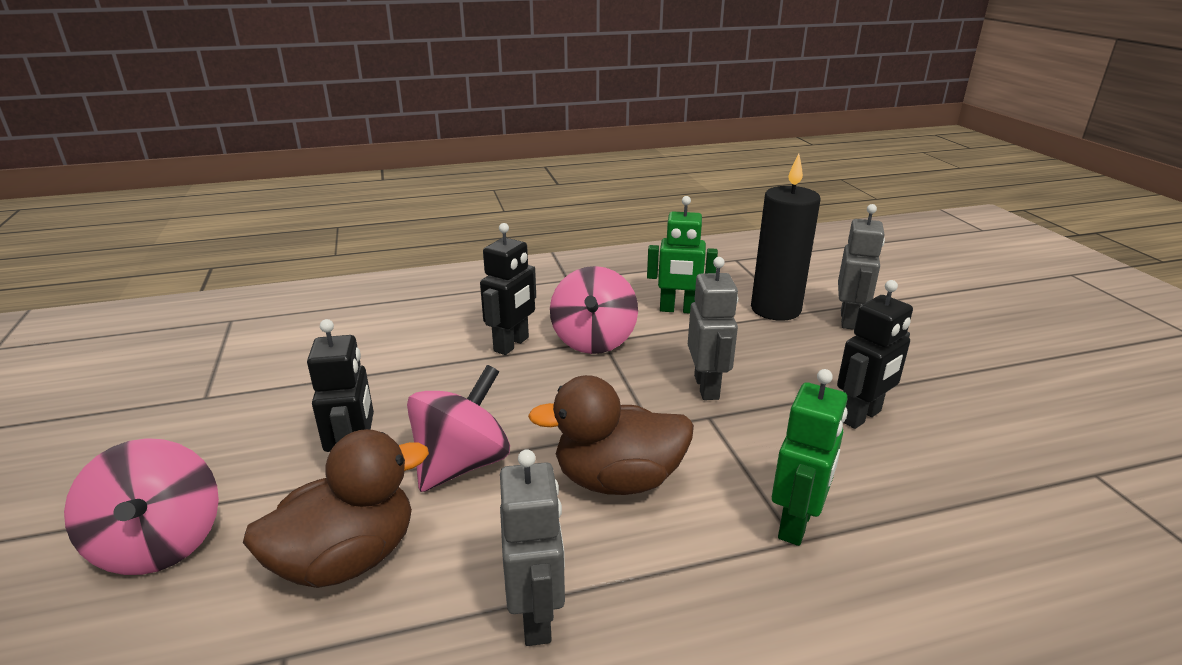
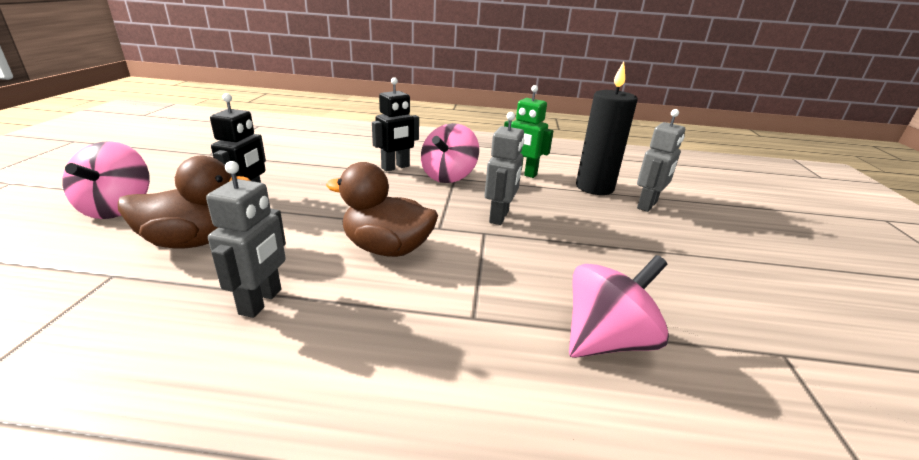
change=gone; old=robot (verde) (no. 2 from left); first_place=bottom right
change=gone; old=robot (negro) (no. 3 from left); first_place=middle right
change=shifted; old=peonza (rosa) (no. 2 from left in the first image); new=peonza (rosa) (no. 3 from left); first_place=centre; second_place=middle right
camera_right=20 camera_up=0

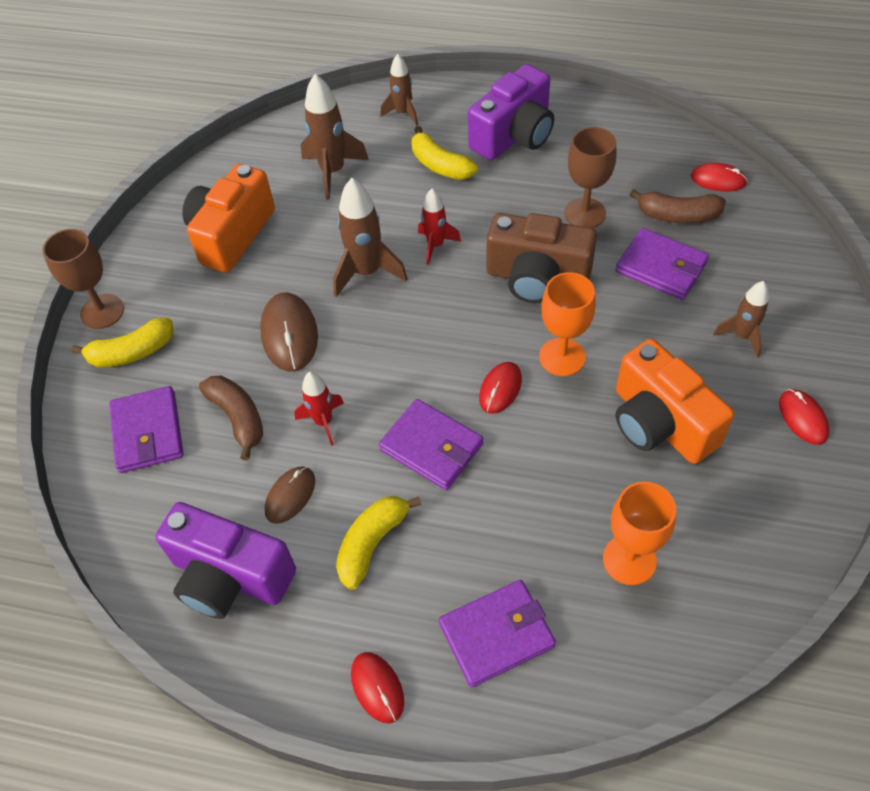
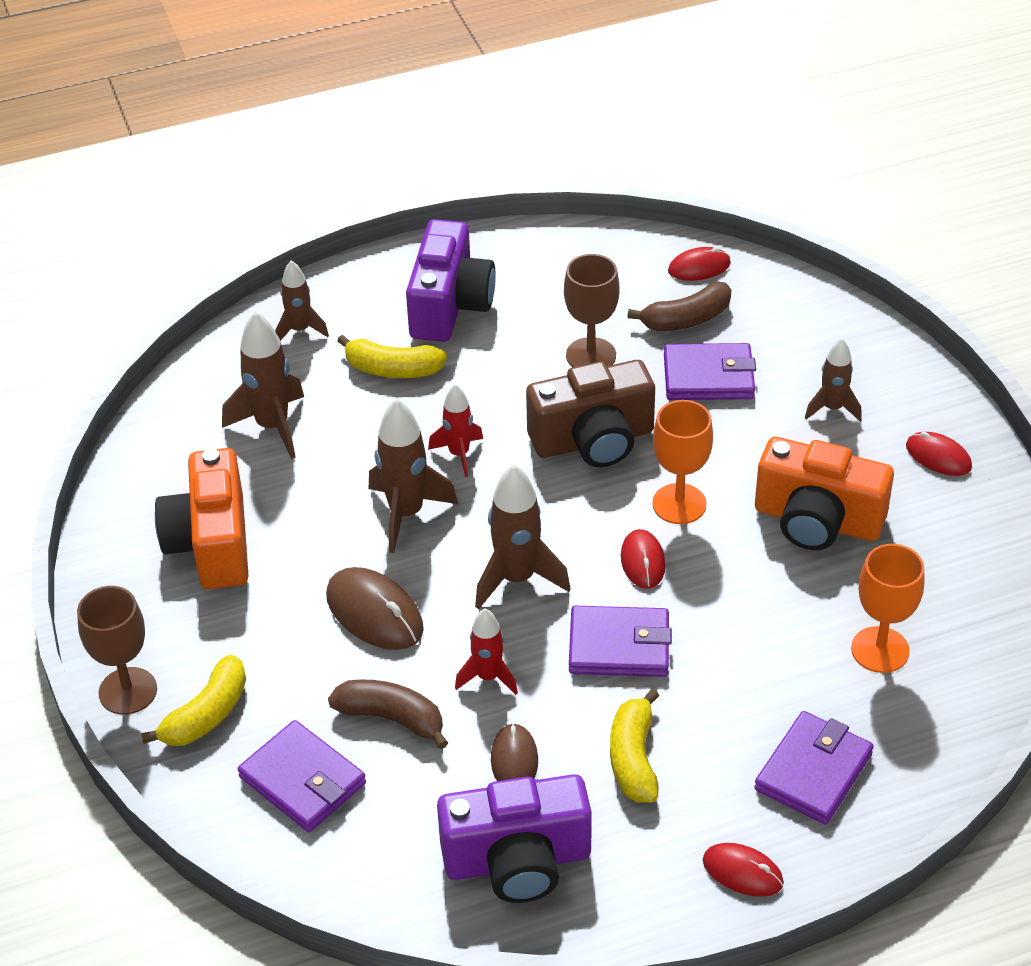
change=new; new=cohete (marrón) (no. 4 from left); second_place=centre
camera_right=-35 camera_up=-10

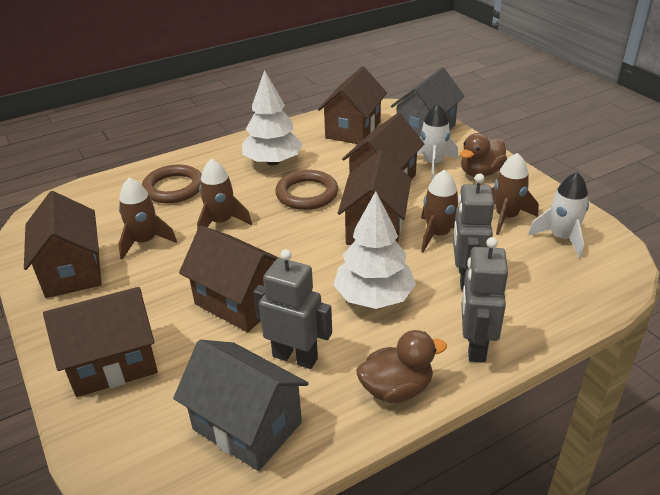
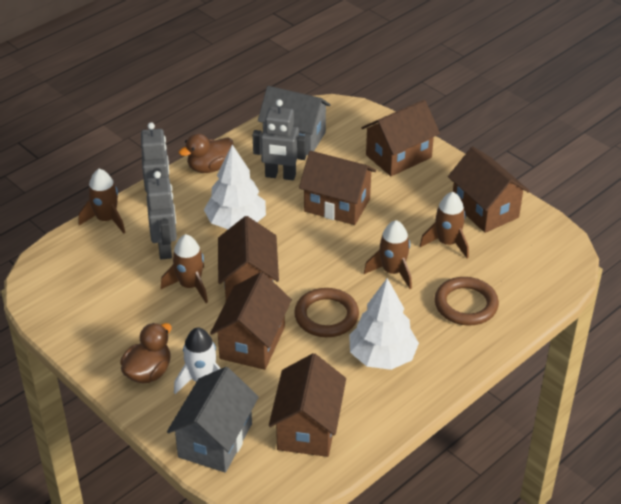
change=gone; old=cohete (blanco) (no. 2 from left); first_place=middle right
change=shifted; old=cohete (marrón) (no. 4 from left in the first image); new=cohete (marrón) (no. 1 from left); first_place=middle right; second_place=middle left
camera_right=165 camera_up=5

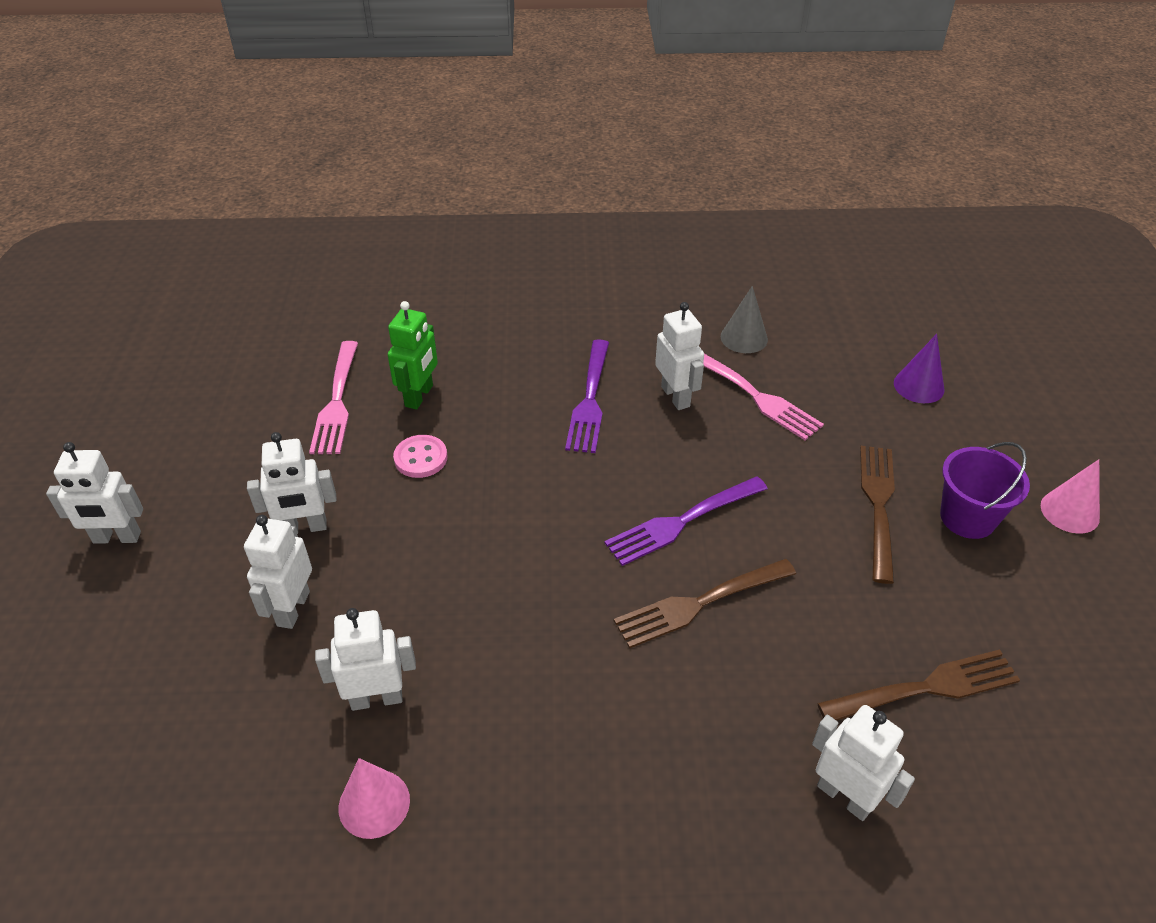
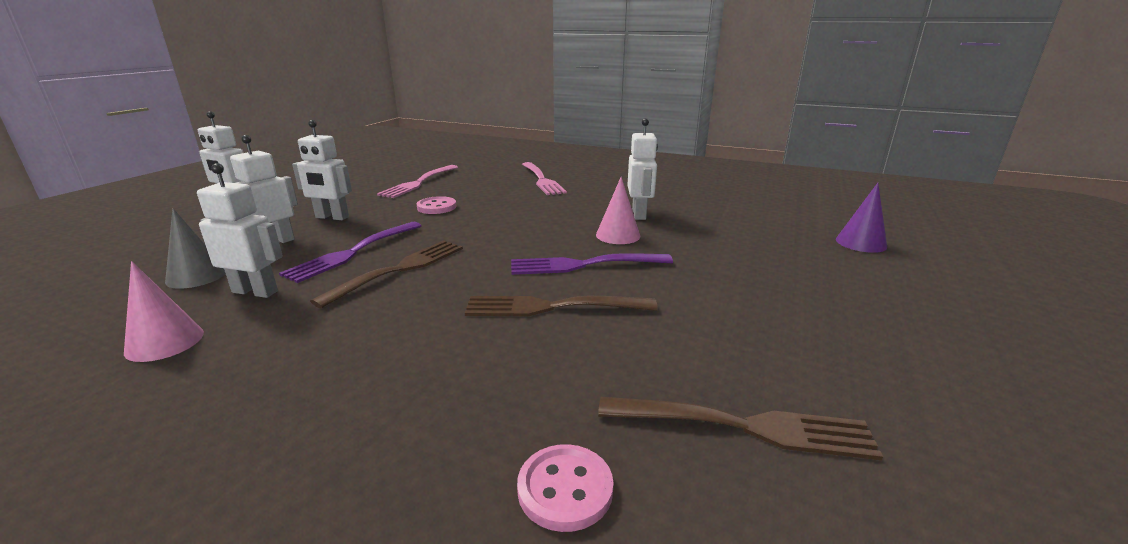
change=gone; old=robot (verde); first_place=centre
change=gone; old=balde (morado); first_place=middle right
change=shifted; old=tenedor (morado) (no. 1 from left); first_place=centre; second_place=middle left
change=shifted; old=tenedor (rosa) (no. 2 from left); first_place=centre; second_place=top centre
change=shifted; old=cono (gris); first_place=centre; second_place=middle left
change=shifted; old=tenedor (marrón) (no. 2 from left in the first image); new=tenedor (marrón) (no. 1 from left); first_place=middle right; second_place=centre
change=shifted; old=cono (rosa) (no. 2 from left); first_place=middle right; second_place=centre
change=swapped; old=robot (blanco) (no. 6 from left); new=botón (rosa) (no. 2 from left); first_place=bottom right; second_place=bottom centre
camera_right=25 camera_up=-20

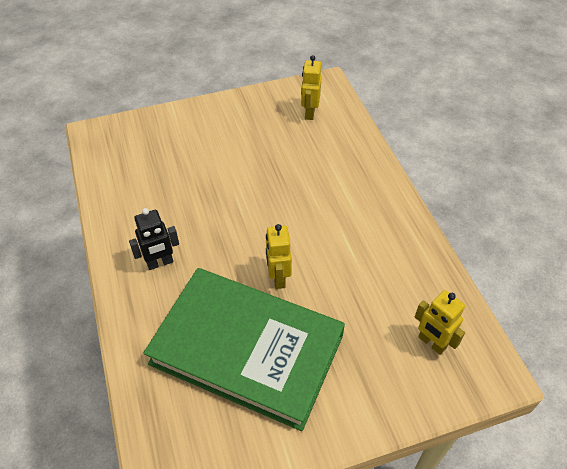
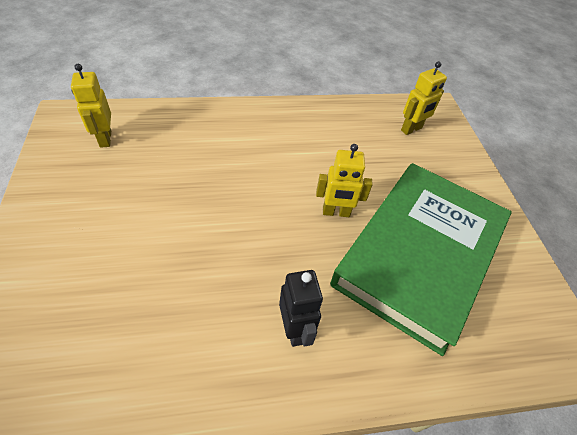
change=rotated; old=robot (amarillo) (no. 2 from left in the first image); first_place=top centre; second_place=top left; degrees=60
camera_right=-85 camera_up=0

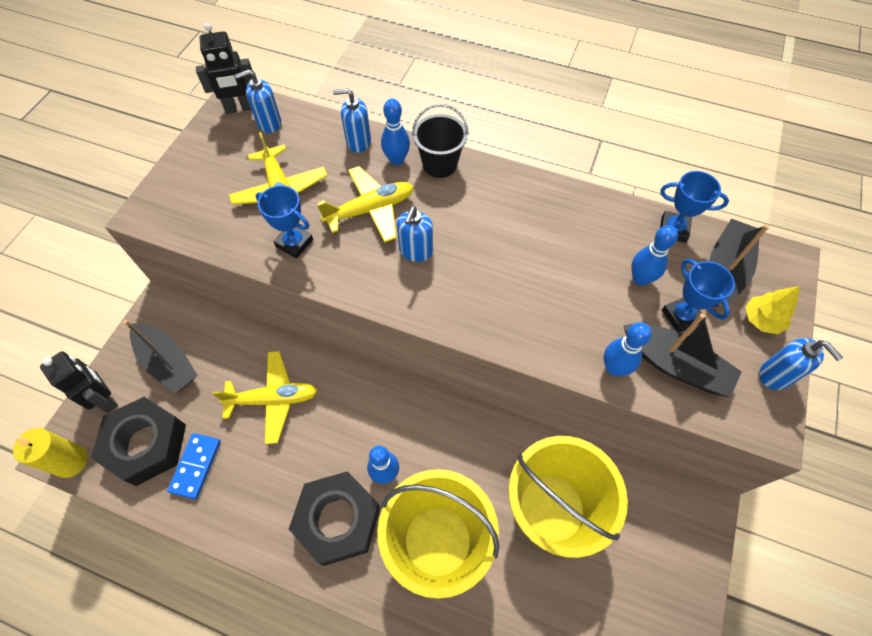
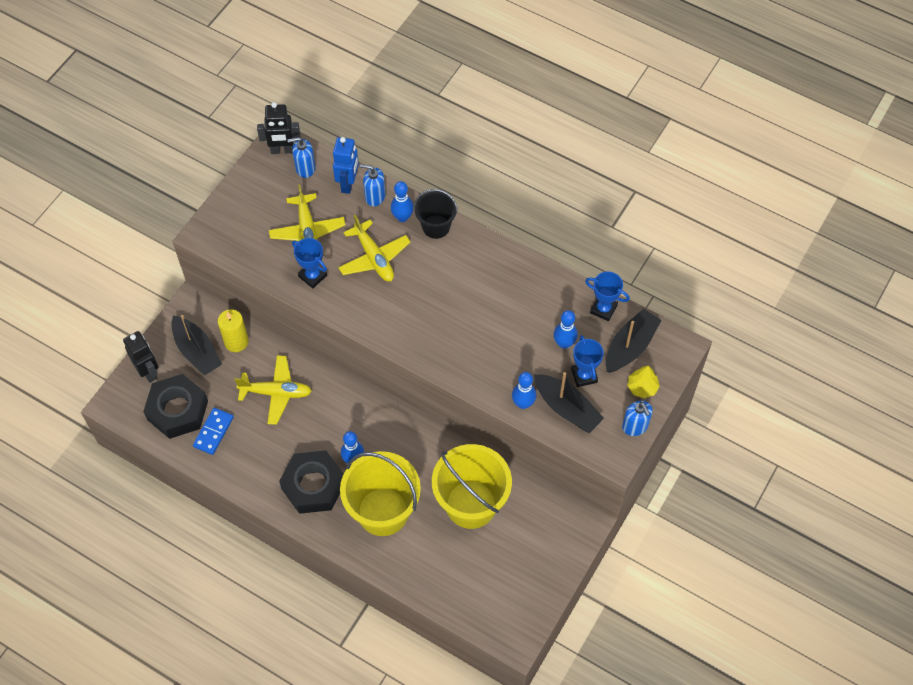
change=gone; old=dispensador de jabón (azul) (no. 3 from left); first_place=centre
change=new; new=robot (azul); second_place=top centre
change=shifted; old=vela (amarillo); first_place=bottom left; second_place=middle left
change=rotated; old=avión (amarillo) (no. 3 from left); first_place=top centre; second_place=centre; degrees=75
camera_right=10 camera_up=0

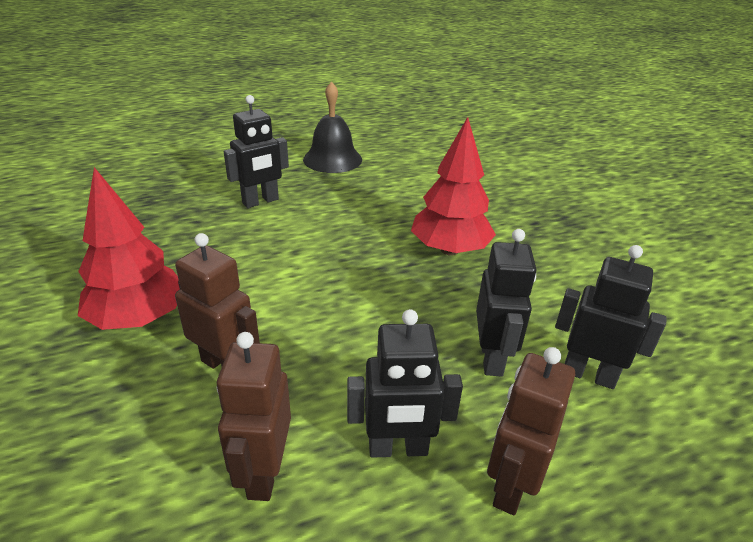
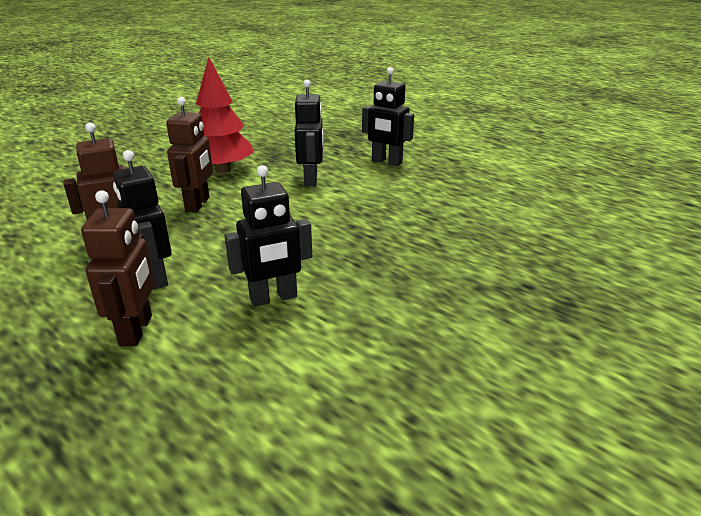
change=gone; old=campana (negro); first_place=top centre
change=gone; old=árbol (rojo) (no. 2 from left); first_place=centre
change=shifted; old=robot (negro) (no. 4 from left in the first image); new=robot (negro) (no. 3 from left); first_place=middle right; second_place=top centre
change=rotated; old=robot (marrón) (no. 3 from left in the first image); first_place=bottom right; second_place=middle left; degrees=90
camera_right=65 camera_up=-5

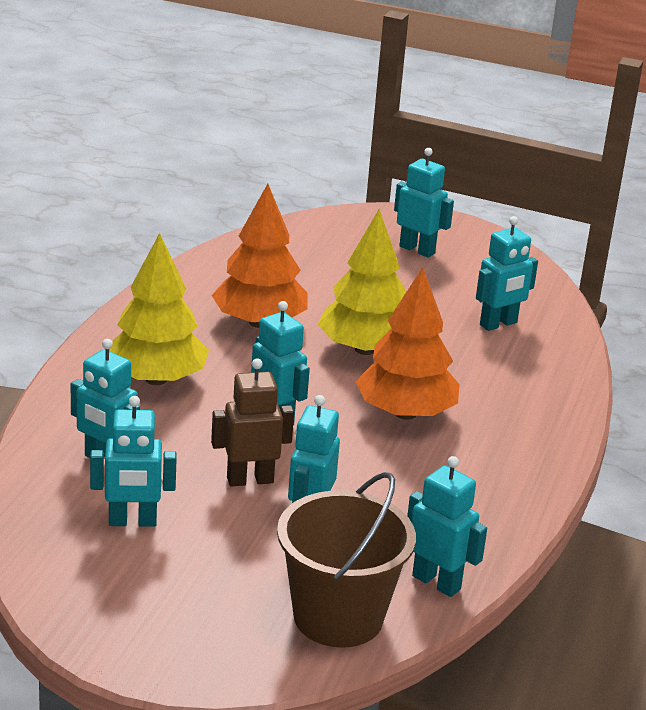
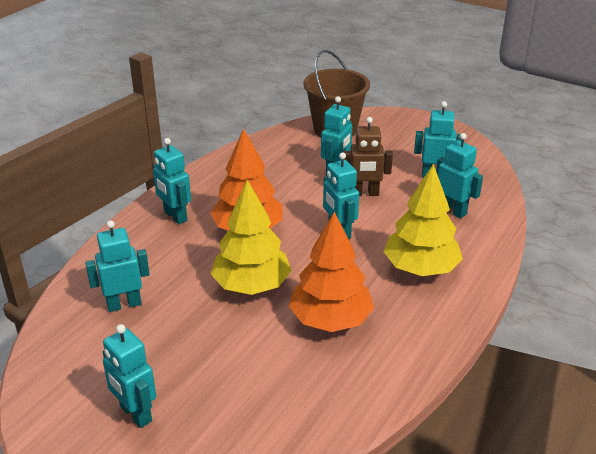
change=shifted; old=robot (turquesa) (no. 6 from left in the first image); new=robot (turquesa) (no. 3 from left); first_place=bottom right; second_place=middle left
camera_right=-165 camera_up=5

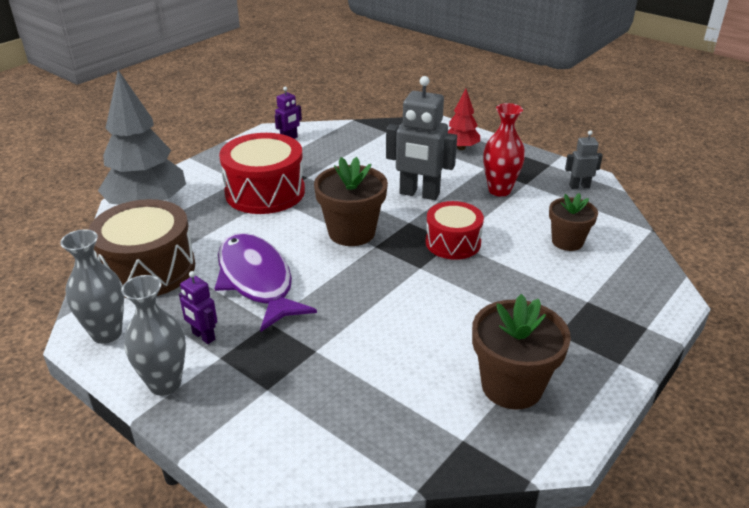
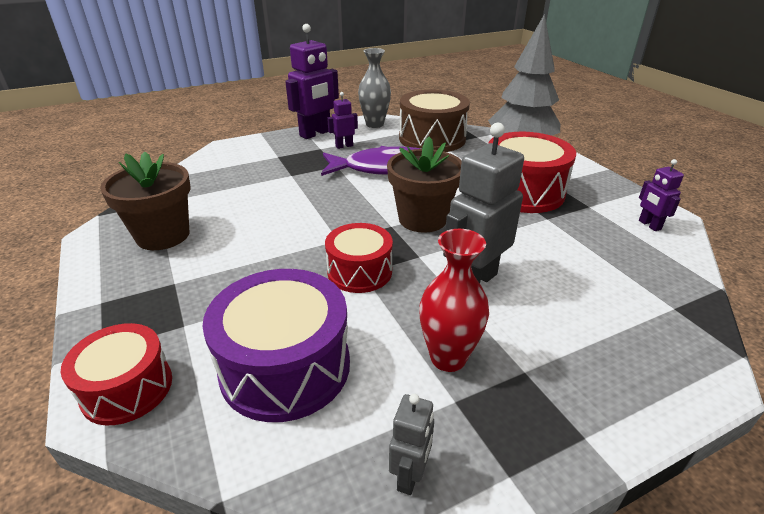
change=gone; old=árbol (rojo); first_place=top centre
change=new; new=tambor (rojo) (no. 1 from left); second_place=bottom left
change=swapped; old=florero (gris) (no. 2 from left); new=robot (morado) (no. 1 from left); first_place=middle left; second_place=top centre
change=swapped; old=maceta (marrón) (no. 3 from left); new=tambor (morado); first_place=middle right; second_place=bottom centre
camera_right=115 camera_up=0

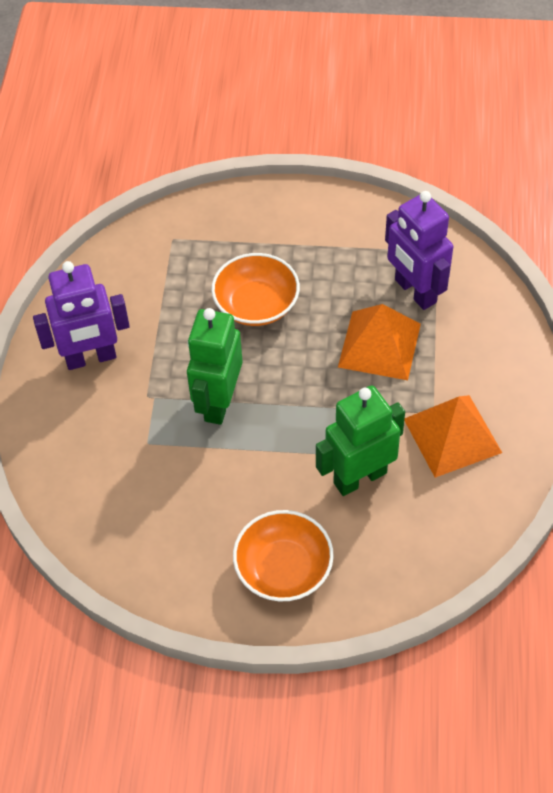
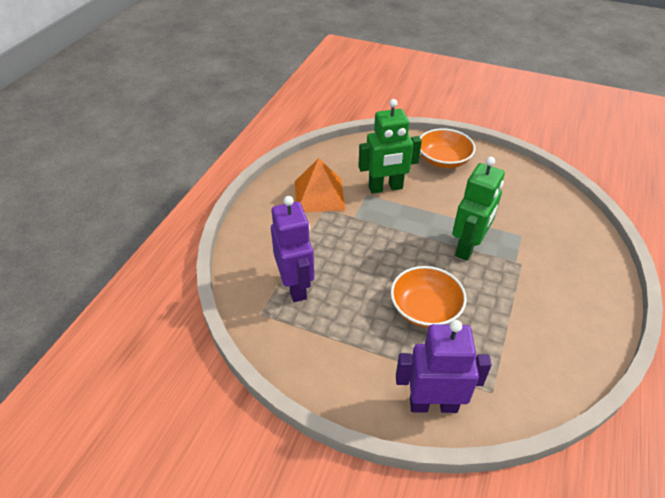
change=gone; old=pirámide (naranja) (no. 1 from left); first_place=middle right
change=shifted; old=robot (morado) (no. 1 from left in the first image); new=robot (morado) (no. 2 from left); first_place=middle left; second_place=bottom right
camera_right=-165 camera_up=-10

